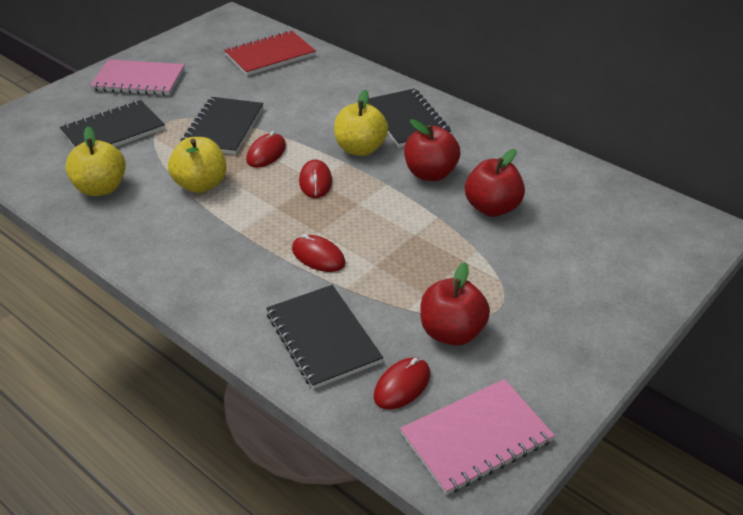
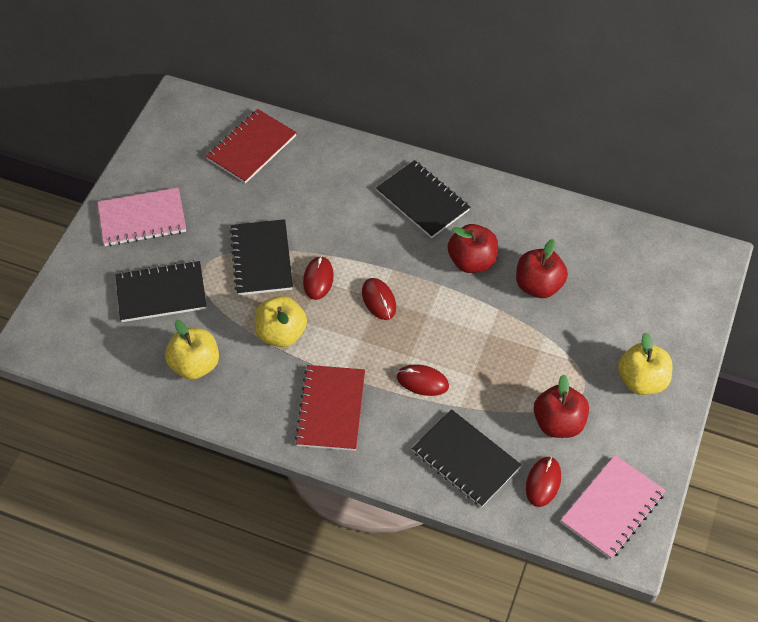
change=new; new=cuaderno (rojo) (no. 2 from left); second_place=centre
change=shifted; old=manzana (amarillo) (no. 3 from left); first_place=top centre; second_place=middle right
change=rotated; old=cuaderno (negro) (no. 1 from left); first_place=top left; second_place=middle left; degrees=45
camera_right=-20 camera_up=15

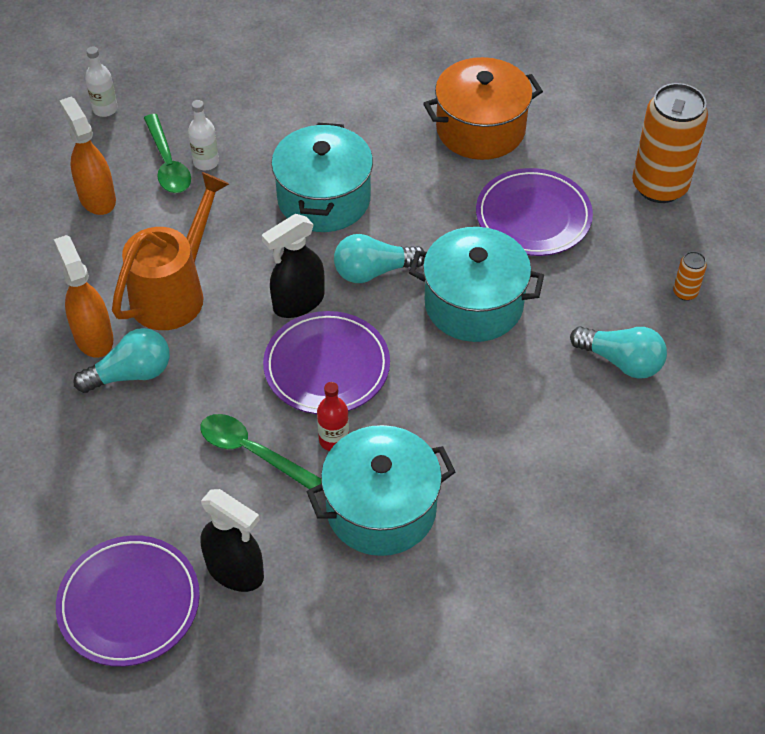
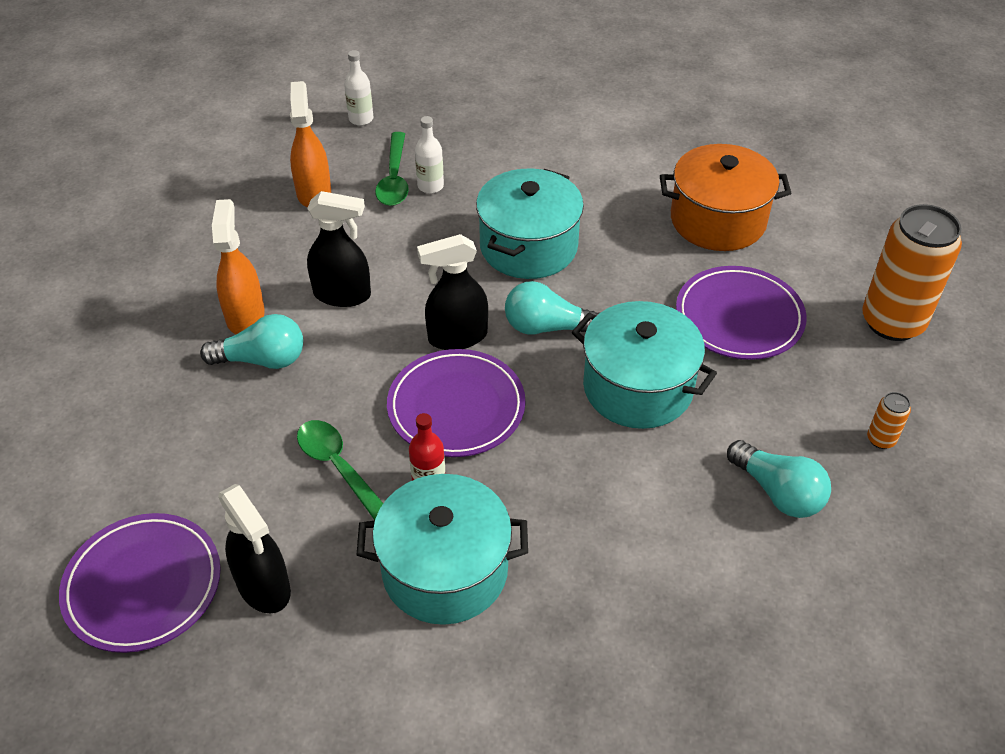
change=swapped; old=regadera (naranja); new=pulverizador (negro) (no. 2 from left); first_place=middle left; second_place=top centre
camera_right=20 camera_up=-5

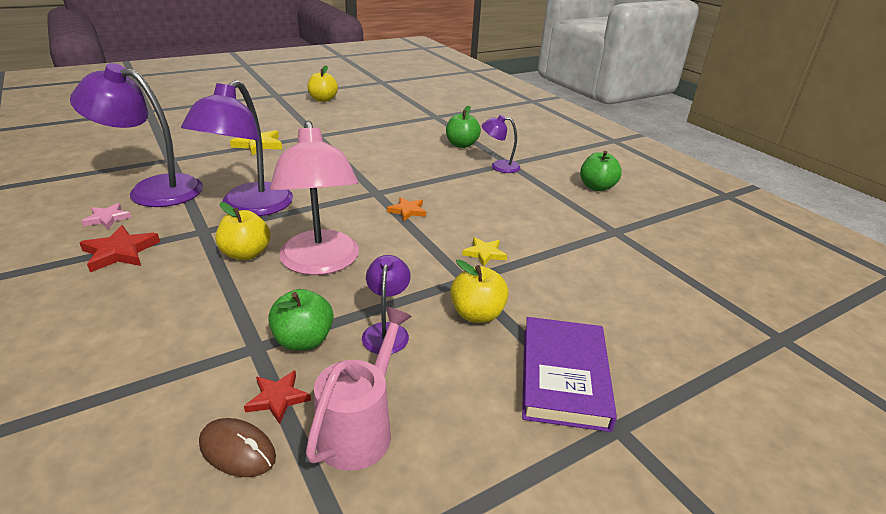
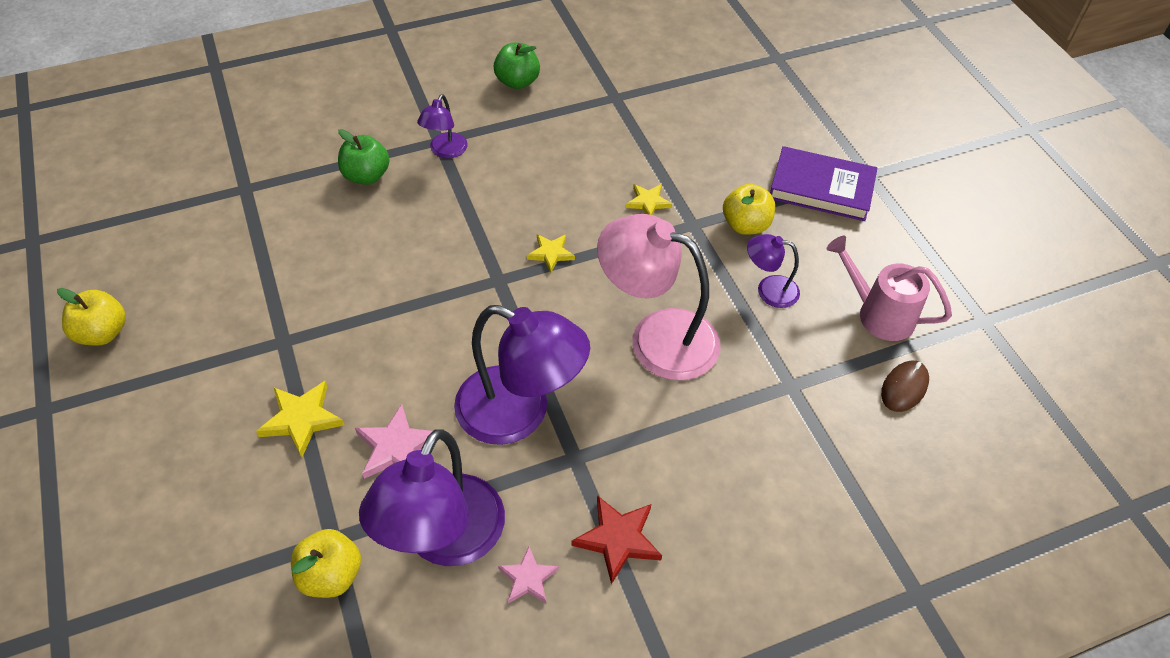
change=gone; old=estrella (rojo) (no. 2 from left); first_place=bottom left
change=gone; old=manzana (verde) (no. 1 from left); first_place=centre
change=new; new=estrella (rosa) (no. 1 from left); second_place=bottom centre
change=shifted; old=manzana (amarillo) (no. 1 from left in the first image); new=manzana (amarillo) (no. 2 from left); first_place=middle left; second_place=bottom left
change=repainted; old=estrella (naranja); new=estrella (amarillo) (no. 2 from left); first_place=centre; second_place=centre
change=rotated; old=lámpara (rosa); first_place=centre; second_place=centre; degrees=-150
camera_right=-80 camera_up=20

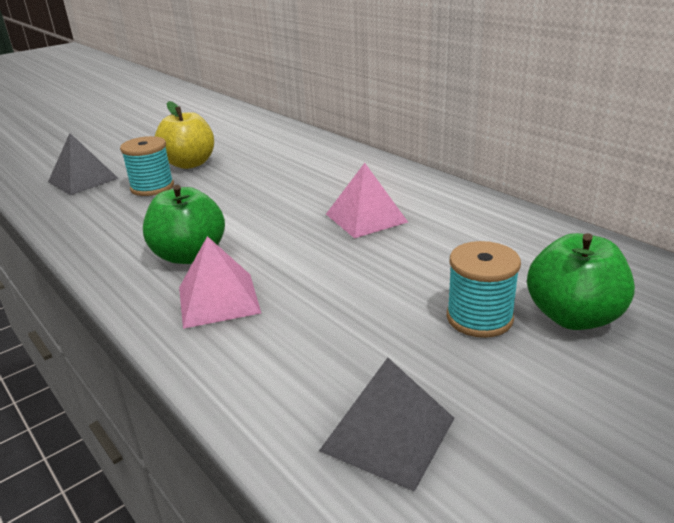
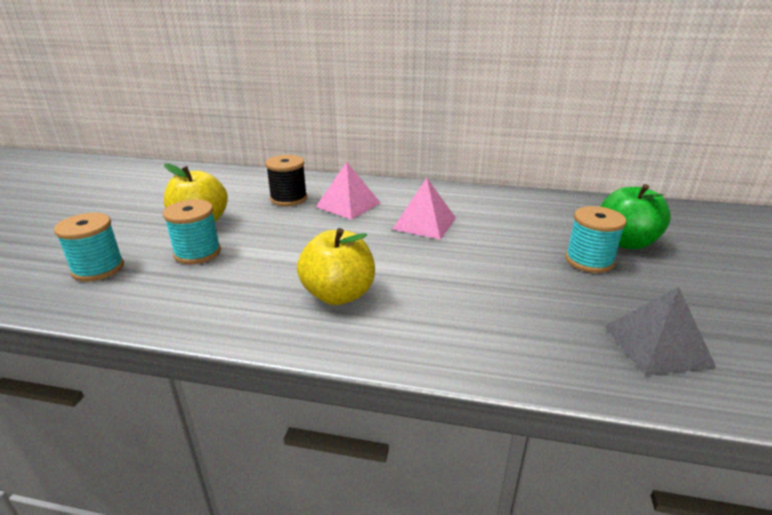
change=new; new=carrete (negro); second_place=centre
change=shifted; old=pirámide (rosa) (no. 1 from left); first_place=middle left; second_place=centre
change=swapped; old=pirámide (gris) (no. 1 from left); new=carrete (turquesa) (no. 1 from left); first_place=top left; second_place=middle left
change=repainted; old=manzana (verde) (no. 1 from left); new=manzana (amarillo) (no. 2 from left); first_place=middle left; second_place=centre
camera_right=-40 camera_up=0

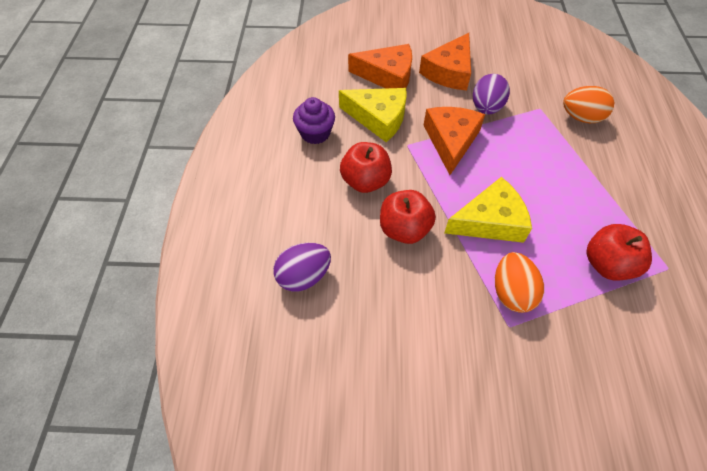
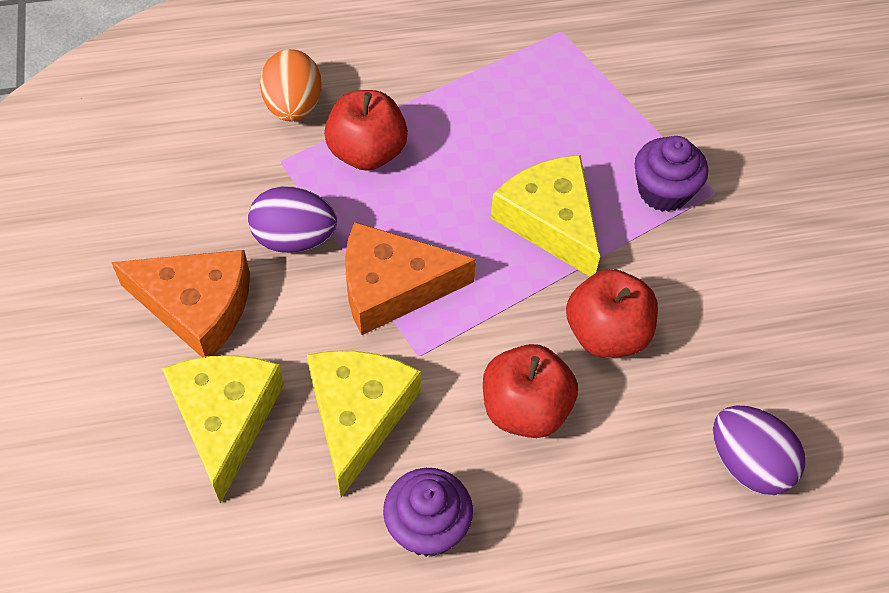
change=shifted; old=manzana (rojo) (no. 3 from left in the first image); new=manzana (rojo) (no. 1 from left); first_place=middle right; second_place=top centre
change=swapped; old=huevo (naranja) (no. 1 from left); new=magdalena (morado) (no. 2 from left); first_place=middle right; second_place=top right
change=repainted; old=queso (naranja) (no. 1 from left); new=queso (amarillo) (no. 1 from left); first_place=top centre; second_place=bottom left
camera_right=-105 camera_up=0

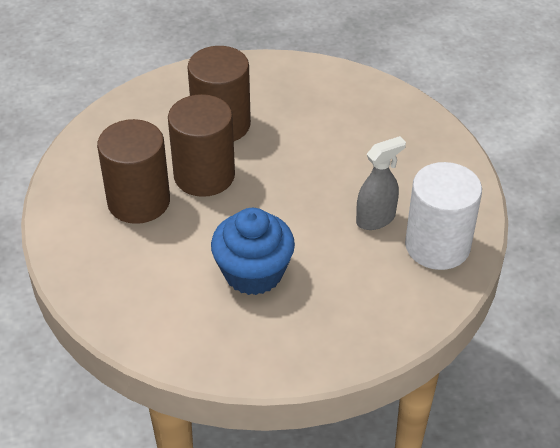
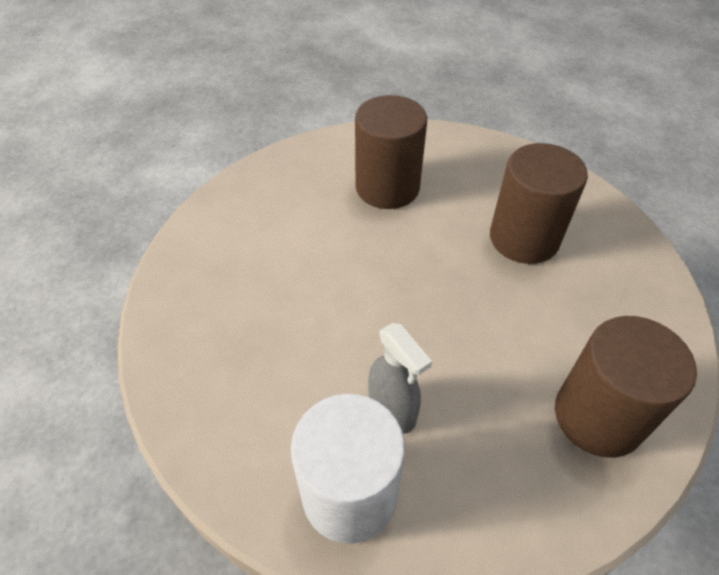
change=gone; old=magdalena (azul); first_place=centre
change=shifted; old=cilindro (marrón) (no. 2 from left in the first image); new=cilindro (marrón) (no. 3 from left); first_place=top centre; second_place=bottom right
camera_right=85 camera_up=5

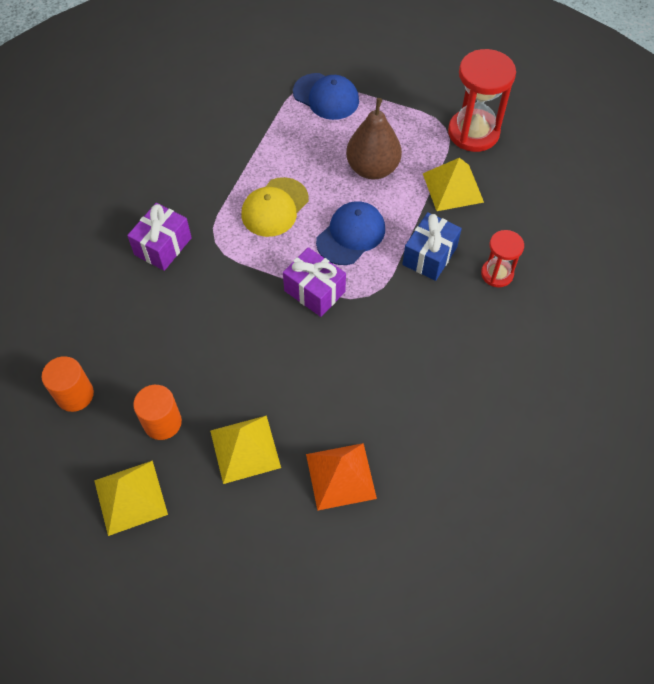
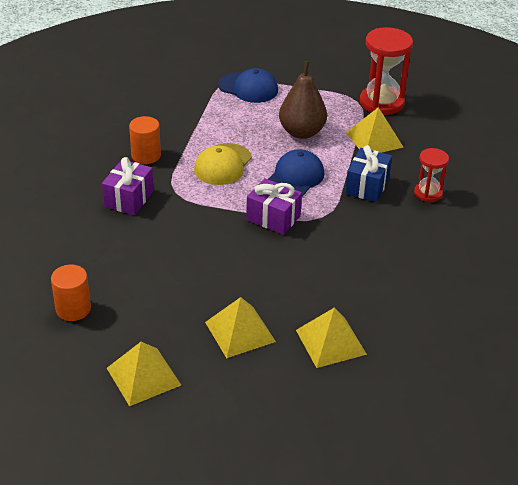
change=shifted; old=cilindro (naranja) (no. 2 from left); first_place=middle left; second_place=top left
change=repainted; old=pirámide (naranja); new=pirámide (amarillo) (no. 3 from left); first_place=bottom centre; second_place=bottom centre
camera_right=-10 camera_up=-20

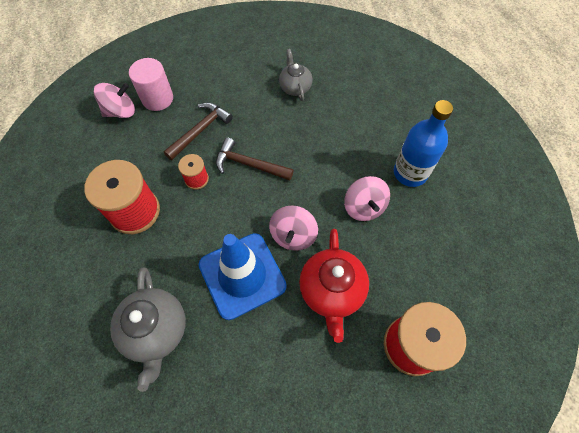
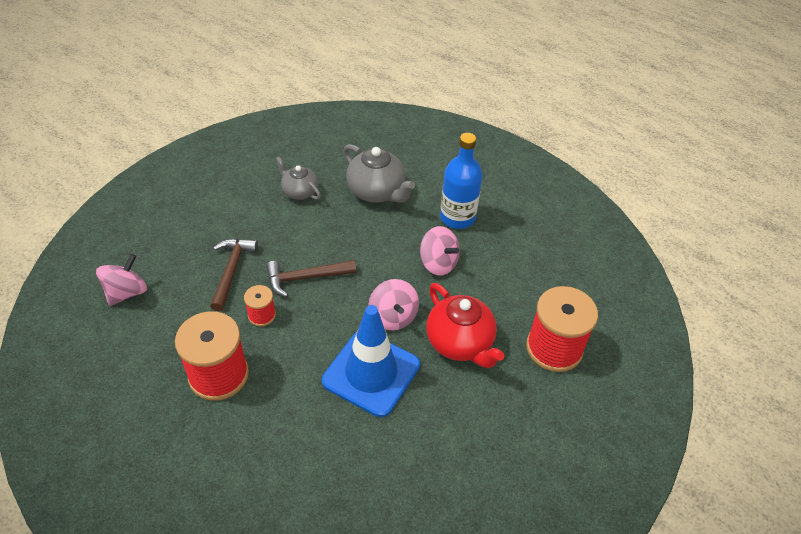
change=gone; old=cilindro (rosa); first_place=top left
change=shifted; old=tetera (gris) (no. 1 from left in the first image); new=tetera (gris) (no. 2 from left); first_place=bottom left; second_place=top centre
camera_right=-35 camera_up=-15

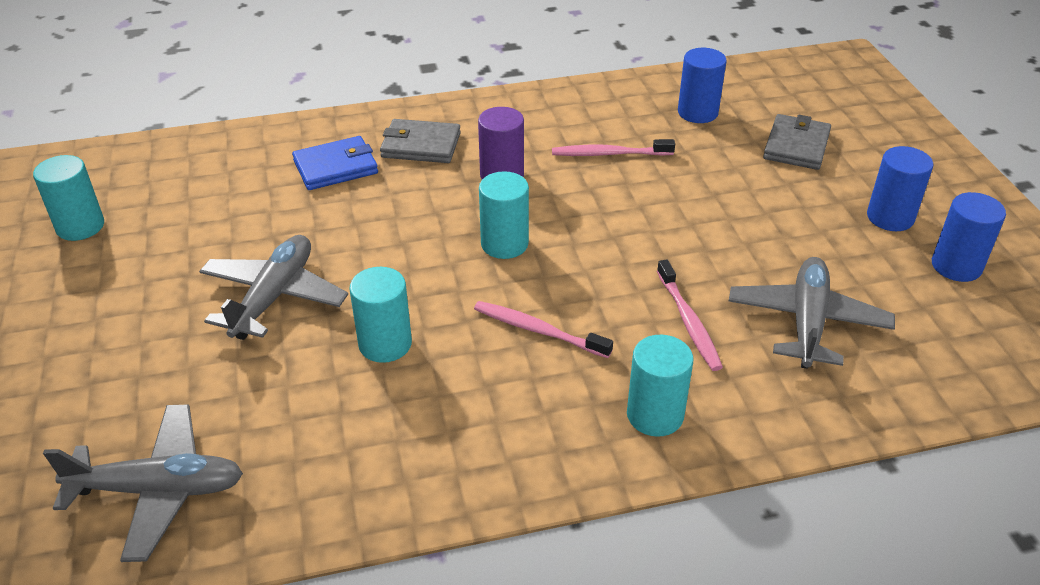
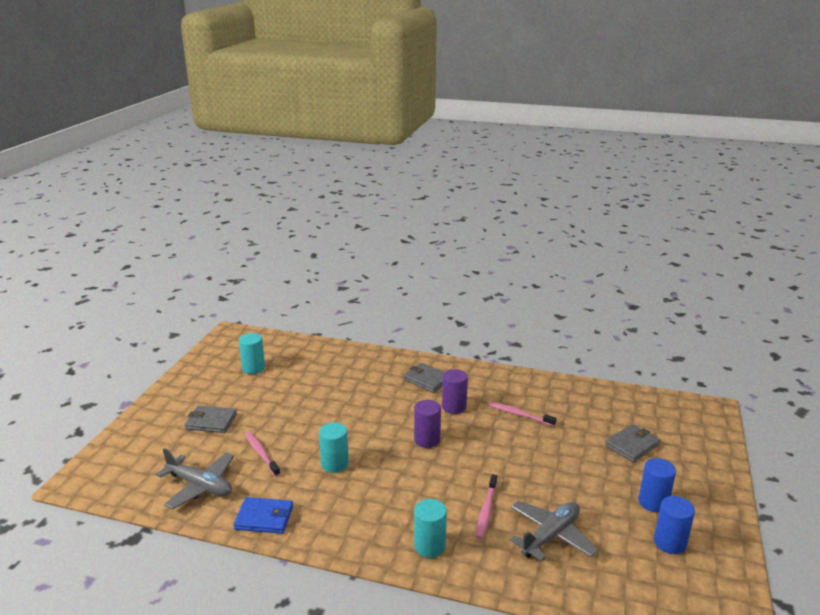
change=gone; old=avión (gris) (no. 2 from left); first_place=middle left
change=gone; old=cilindro (azul) (no. 1 from left); first_place=top right
change=new; new=cartera (gris) (no. 1 from left); second_place=bottom left
change=shifted; old=cartera (azul); first_place=top left; second_place=bottom left
change=shifted; old=cepillo de dientes (rosa) (no. 1 from left); first_place=centre; second_place=bottom left
change=repainted; old=cilindro (turquesa) (no. 3 from left); new=cilindro (morado) (no. 1 from left); first_place=centre; second_place=bottom centre
camera_right=30 camera_up=-15

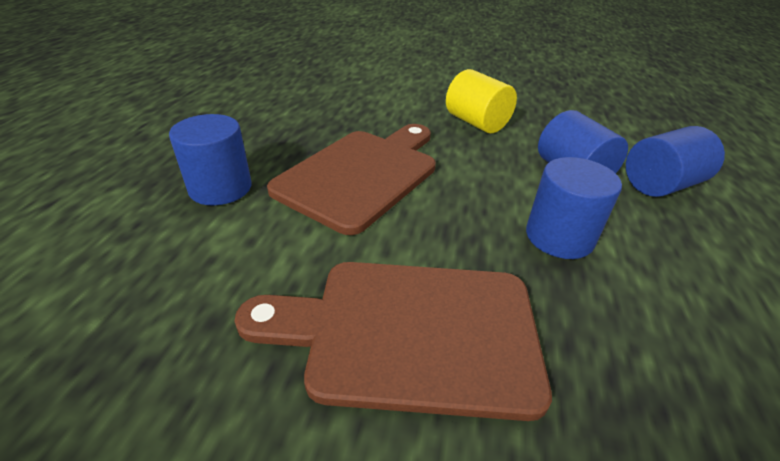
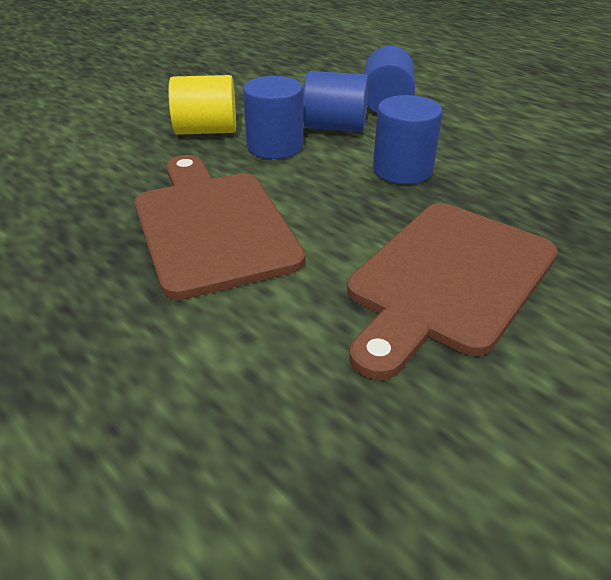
change=shifted; old=cilindro (azul) (no. 1 from left); first_place=middle left; second_place=top centre
camera_right=-55 camera_up=0

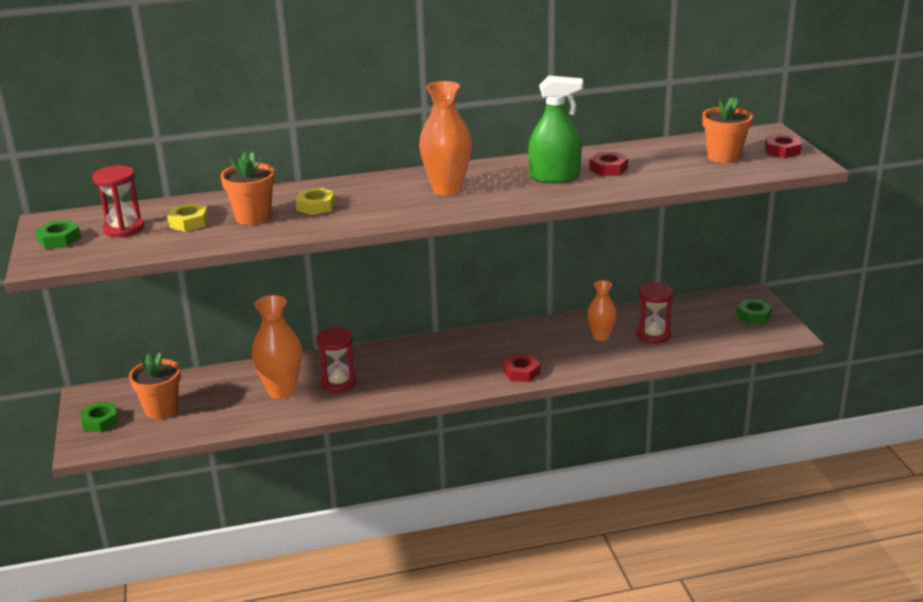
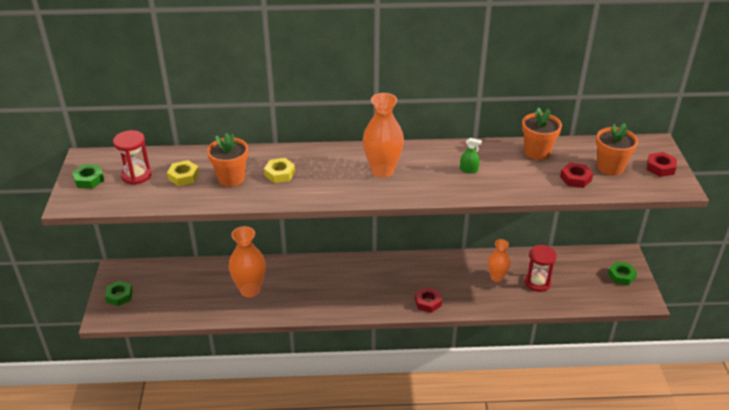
change=gone; old=reloj de arena (rojo) (no. 2 from left); first_place=centre
change=shifted; old=maceta (naranja) (no. 1 from left in the first image); new=maceta (naranja) (no. 2 from left); first_place=middle left; second_place=top right
change=shifted; old=tuerca (rojo) (no. 2 from left); first_place=top centre; second_place=middle right
change=scaled; old=pulverizador (verde); first_place=top centre; second_place=centre; factor=0.46
camera_right=10 camera_up=10

